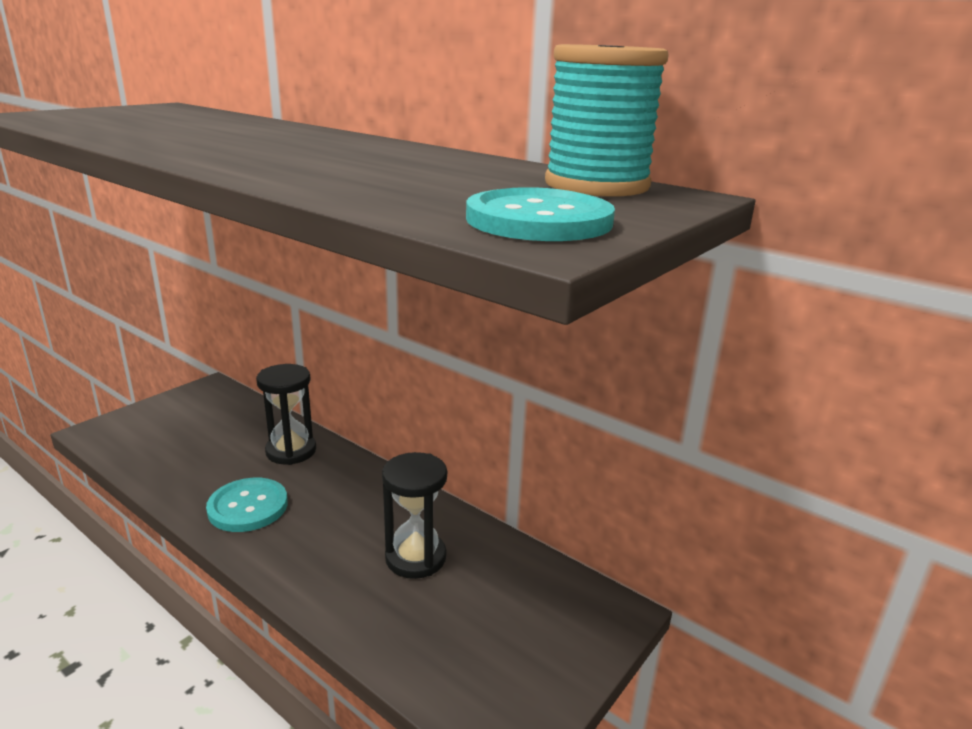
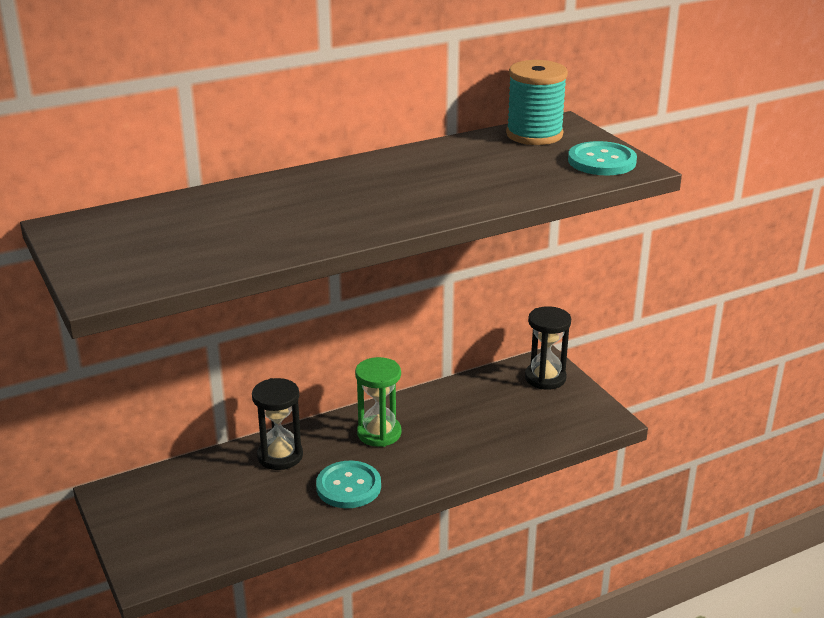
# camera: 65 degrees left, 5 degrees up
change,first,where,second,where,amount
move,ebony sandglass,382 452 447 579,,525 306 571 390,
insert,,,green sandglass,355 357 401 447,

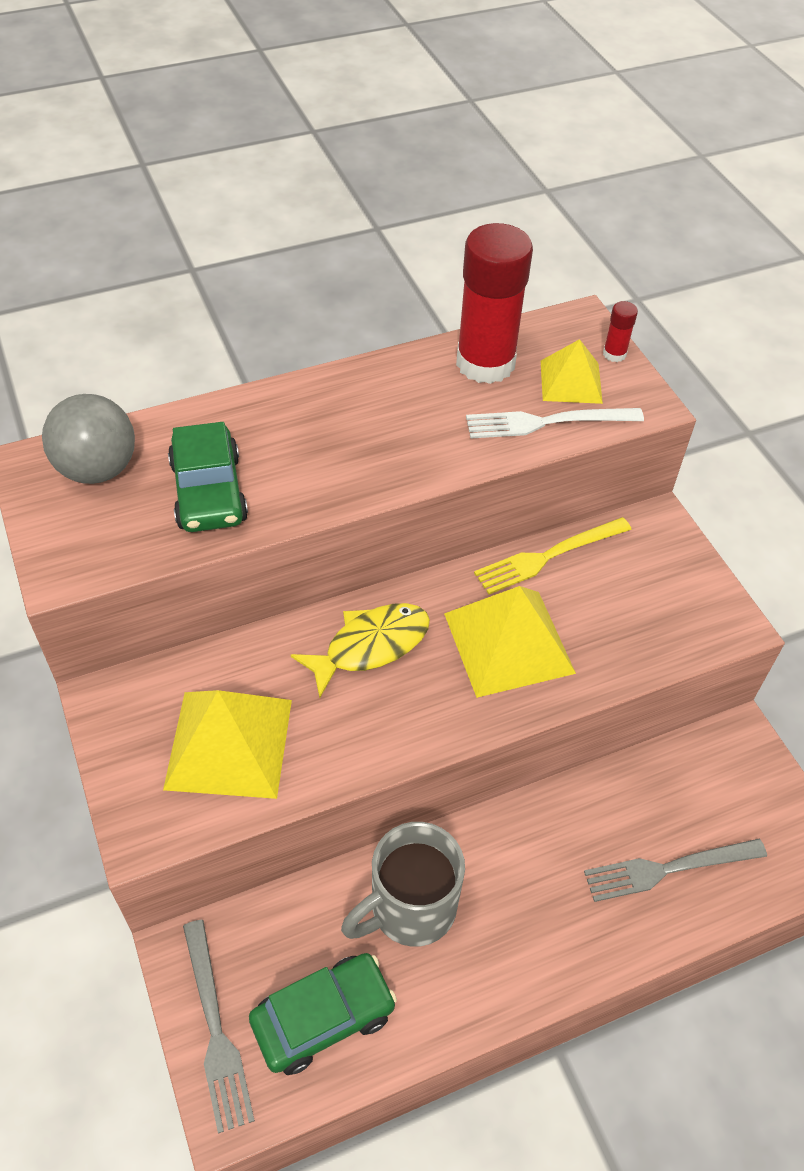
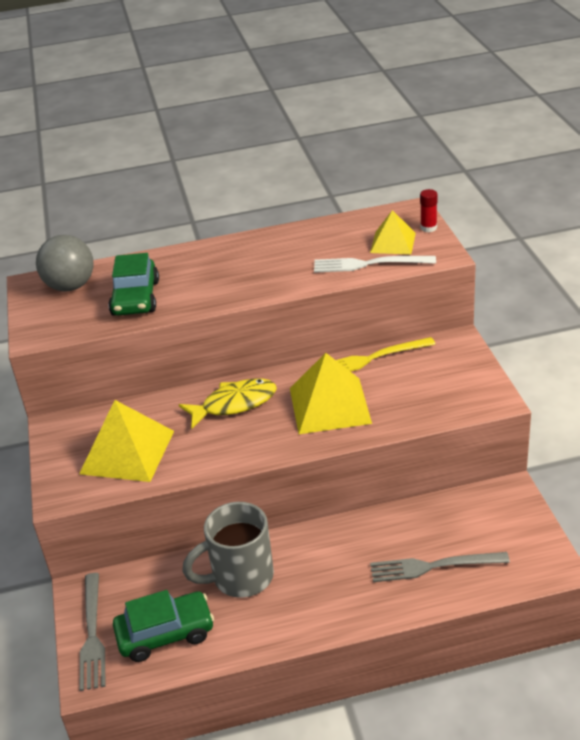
# camera: 15 degrees right, 15 degrees down
change,first,where,second,where,amount
delete,red glue stick,456 223 533 384,,,

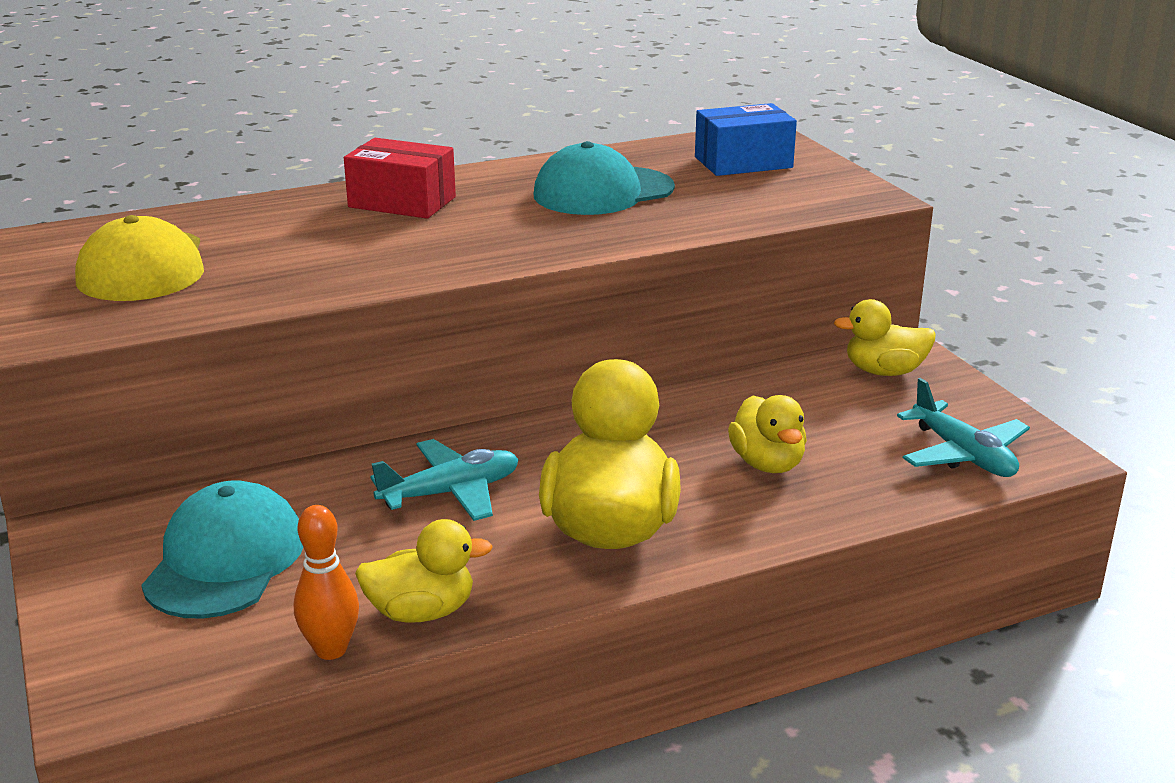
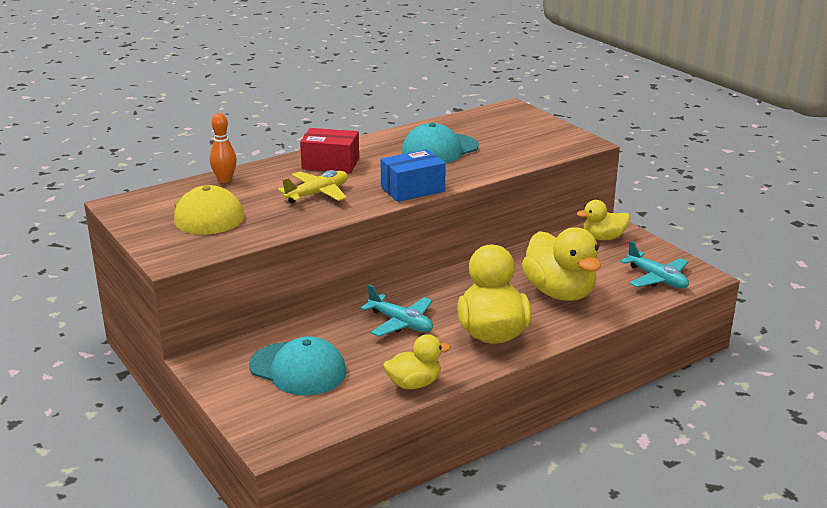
# camera: 10 degrees left, 0 degrees up
change,first,where,second,where,amount
rotate,aqua peaked cap,141 480 303 619,,249 336 346 396,120 degrees clockwise
move,bright orange skittle,294 505 359 660,,210 113 237 183,
rotate,aqua aeroplane,371 439 519 521,,360 285 433 337,75 degrees clockwise
move,cobalt package,695 103 797 176,,380 149 446 202,
resize,golden rubber duck,728 395 807 473,,522 227 601 301,x1.74
insert,,,golden aeroplane,278 170 348 204,

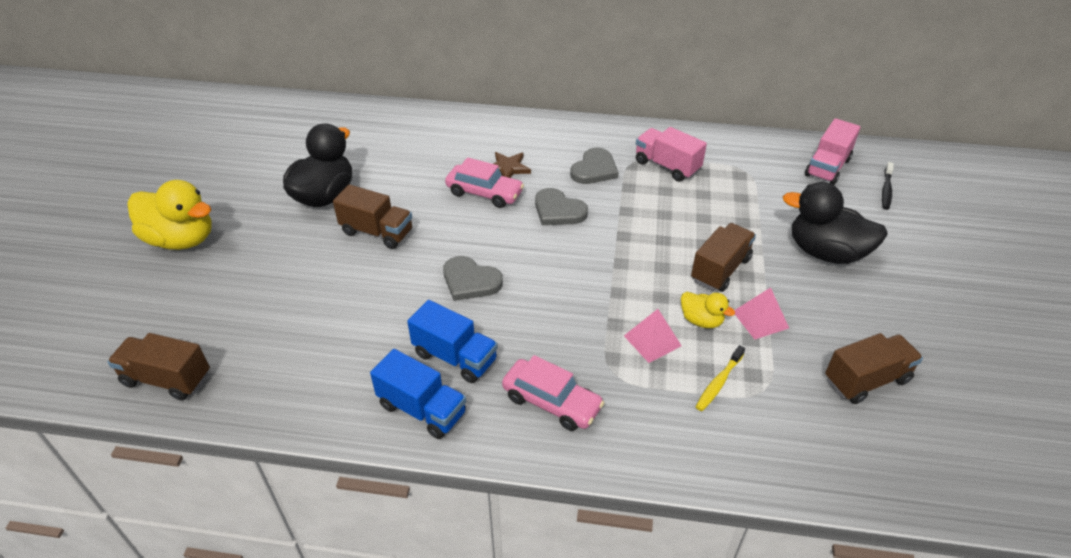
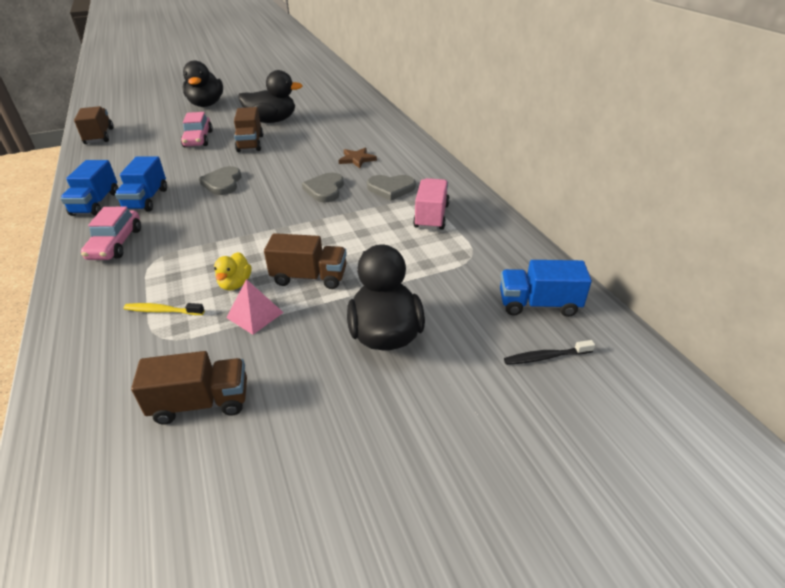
# camera: 60 degrees right, 5 degrees down
change,first,where,second,where,amount
recolor,golden rubber duck,128 180 212 250,ebony rubber duck,183 60 223 107,
move,rose-pink toy car,445 157 524 208,,181 112 213 147,
delete,rose-pink pyramid shape,624 309 682 363,,,
recolor,rose-pink toy truck,805 118 861 185,cobalt toy truck,500 260 592 317,
rotate,dark brown toy truck,825 333 923 404,,131 351 247 424,45 degrees counterclockwise

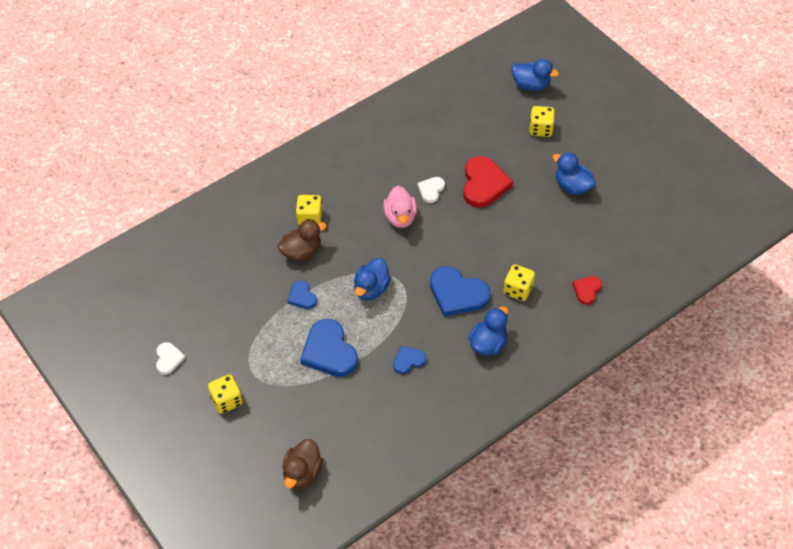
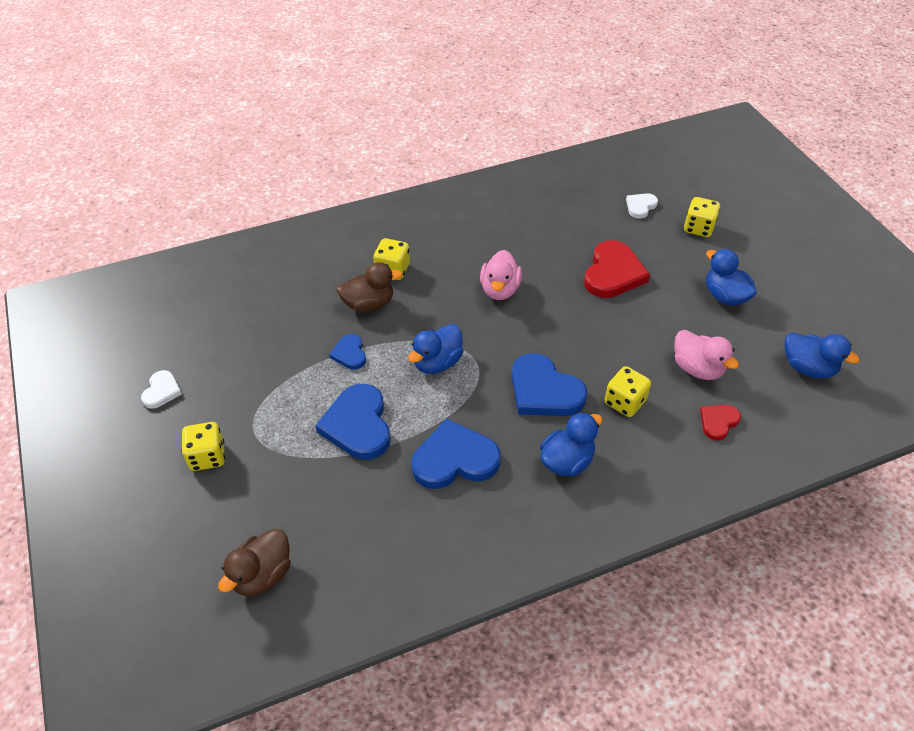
# camera: 15 degrees right, 5 degrees down
change,first,where,second,where,amount
resize,cobalt love heart,393 346 426 374,,412 419 501 489,x1.89
move,pure white love heart,417 177 445 203,,626 193 658 219,
move,cobalt rubber duck,511 59 559 91,,785 332 859 378,
insert,,,rose-pink rubber duck,674 330 739 380,

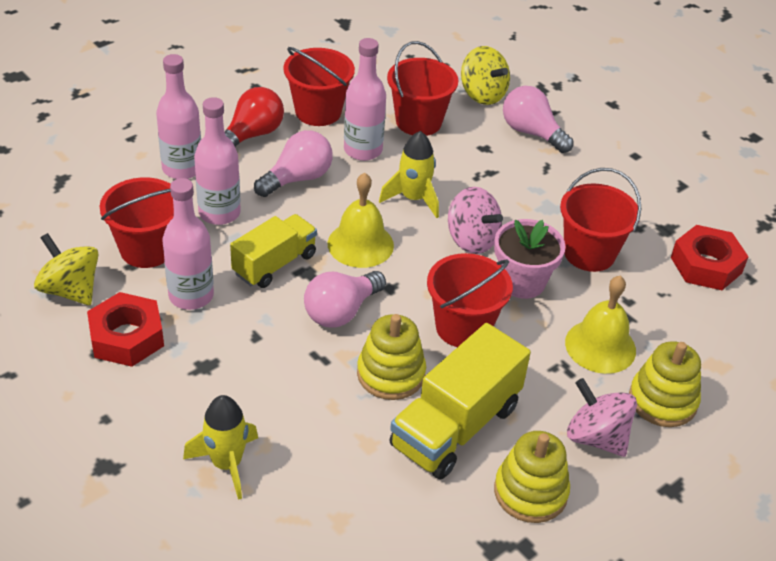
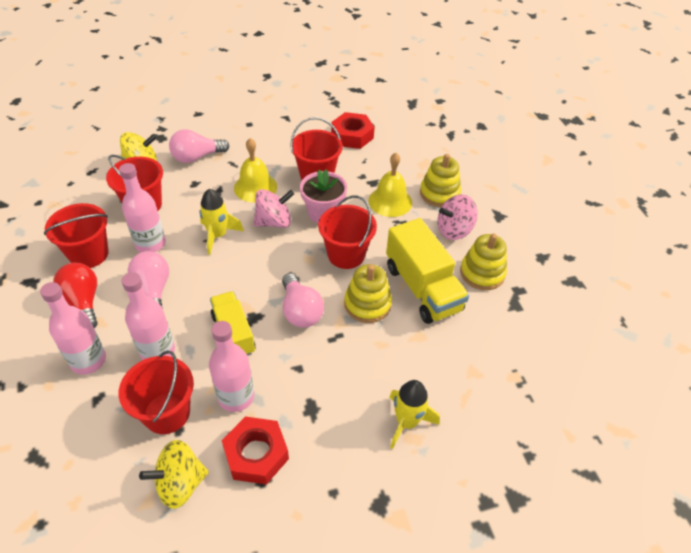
# camera: 65 degrees left, 5 degrees up
change,first,where,second,where,amount
move,golden hand bell,328 173 394 268,,234 138 277 202,

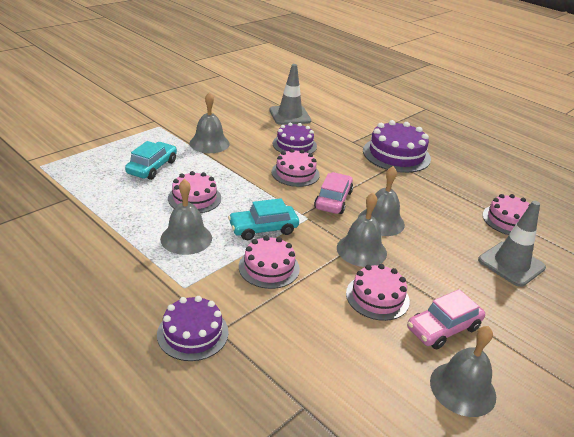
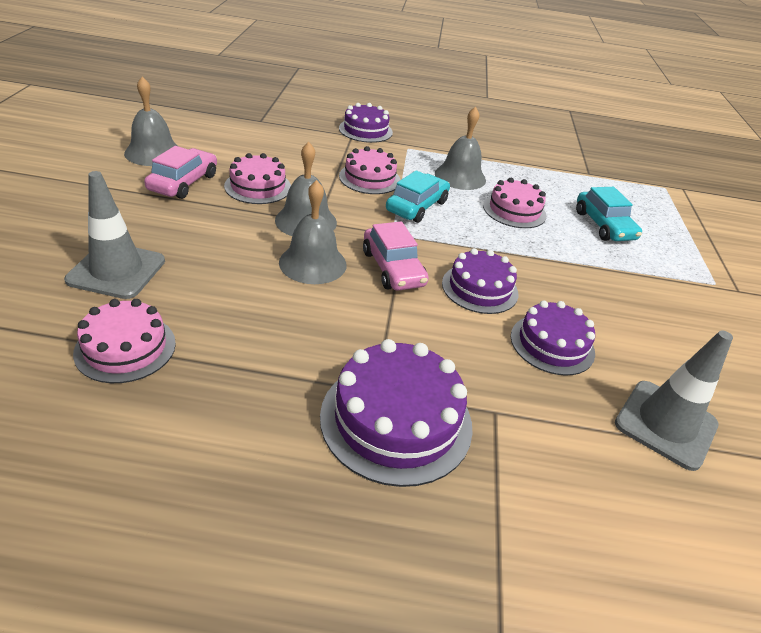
# camera: 140 degrees right, 5 degrees up
change,first,where,second,where,amount
delete,gray hand bell,189 92 230 153,,,
recolor,rose-pink gateau,271 149 320 187,purple gateau,442 248 518 314,

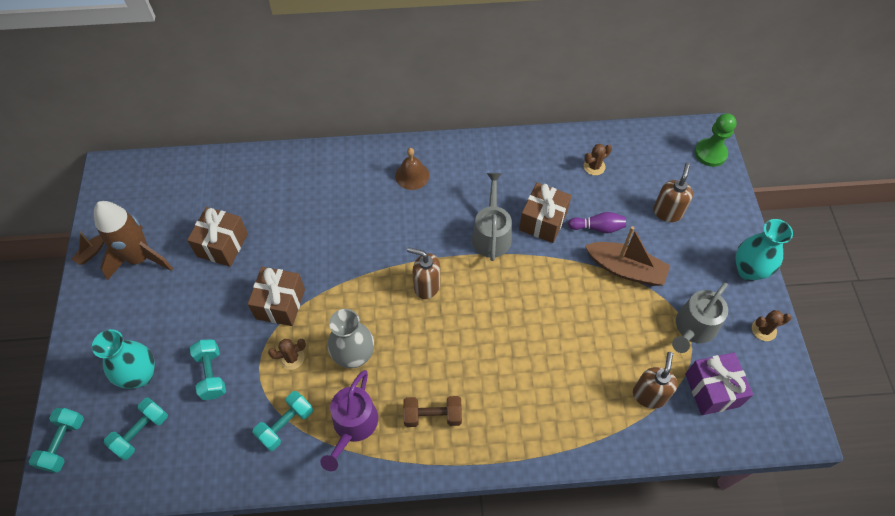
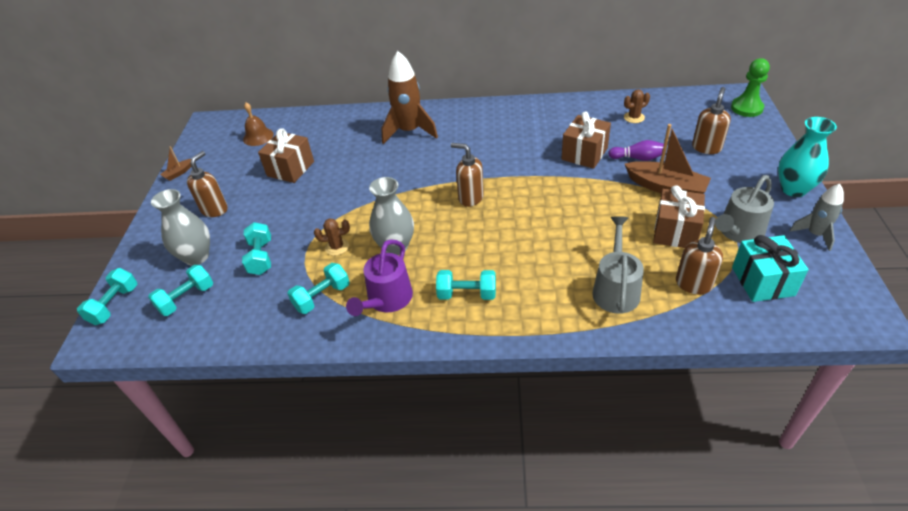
# camera: 10 degrees right, 15 degrees down
change,first,where,second,where,amount
recolor,aqua tall vase,92 329 155 389,gray tall vase,151 189 210 266,
move,dark brown rocket,94 201 173 280,,381 51 438 144,
move,dark brown gift,248 267 305 326,,653 185 705 248,
move,dark brown hand bell,395 148 429 190,,243 102 274 146,
recolor,dark brown free weight,403 396 462 427,aqua free weight,436 270 496 300,
move,gray watering pot,472 173 512 261,,592 216 644 314,
recolor,purple gift,685 352 753 415,aqua gift,732 235 809 302,
replace,dark brown prickly plant,752 310 792 341,gray rocket,789 184 844 251,
insert,,,dark brown soap pump,187 151 228 217,

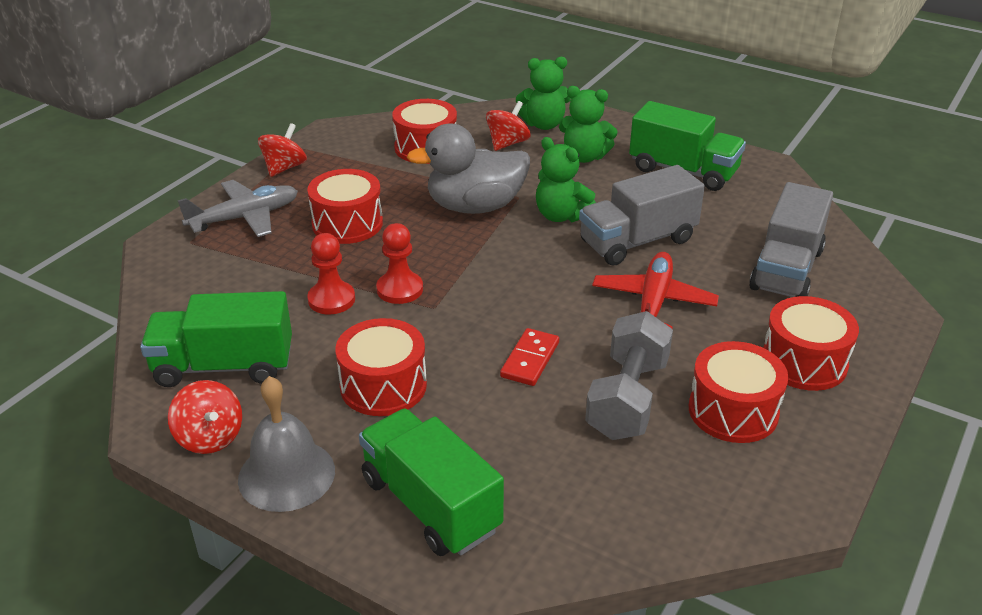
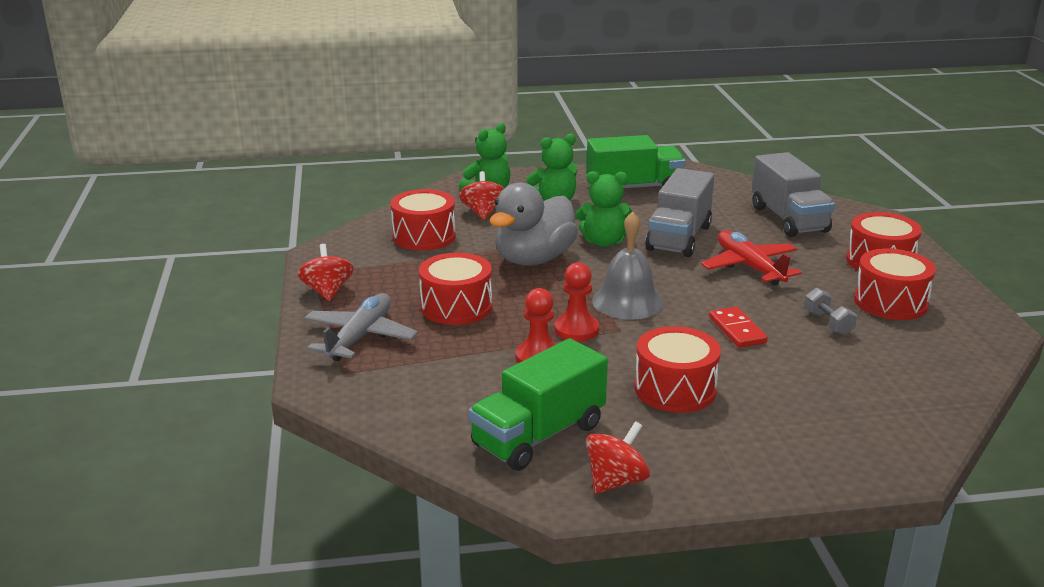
# camera: 40 degrees left, 10 degrees down
change,first,where,second,where,amount
rotate,red spinning top,168 380 242 454,,586 421 650 494,60 degrees counterclockwise
move,gray hand bell,238 376 335 512,,592 211 664 320,
delete,green toy truck,359 409 504 556,,,
resize,gray free weight,585 311 673 440,,804 288 857 335,x0.50

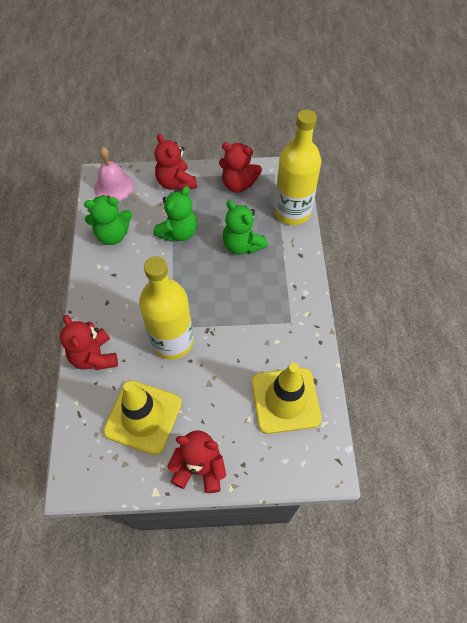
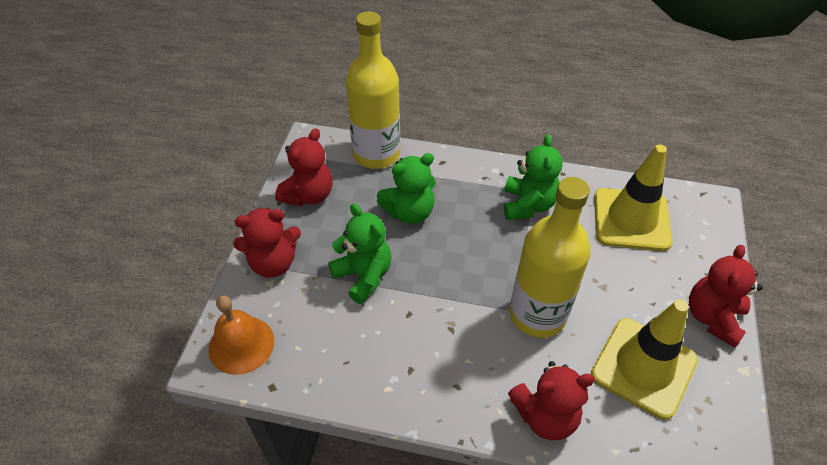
# camera: 75 degrees left, 10 degrees down
change,first,where,second,where,amount
move,green teddy bear,84 195 132 245,,504 134 563 220,
recolor,rose-pink hand bell,94 147 134 201,bright orange hand bell,208 296 274 375,

